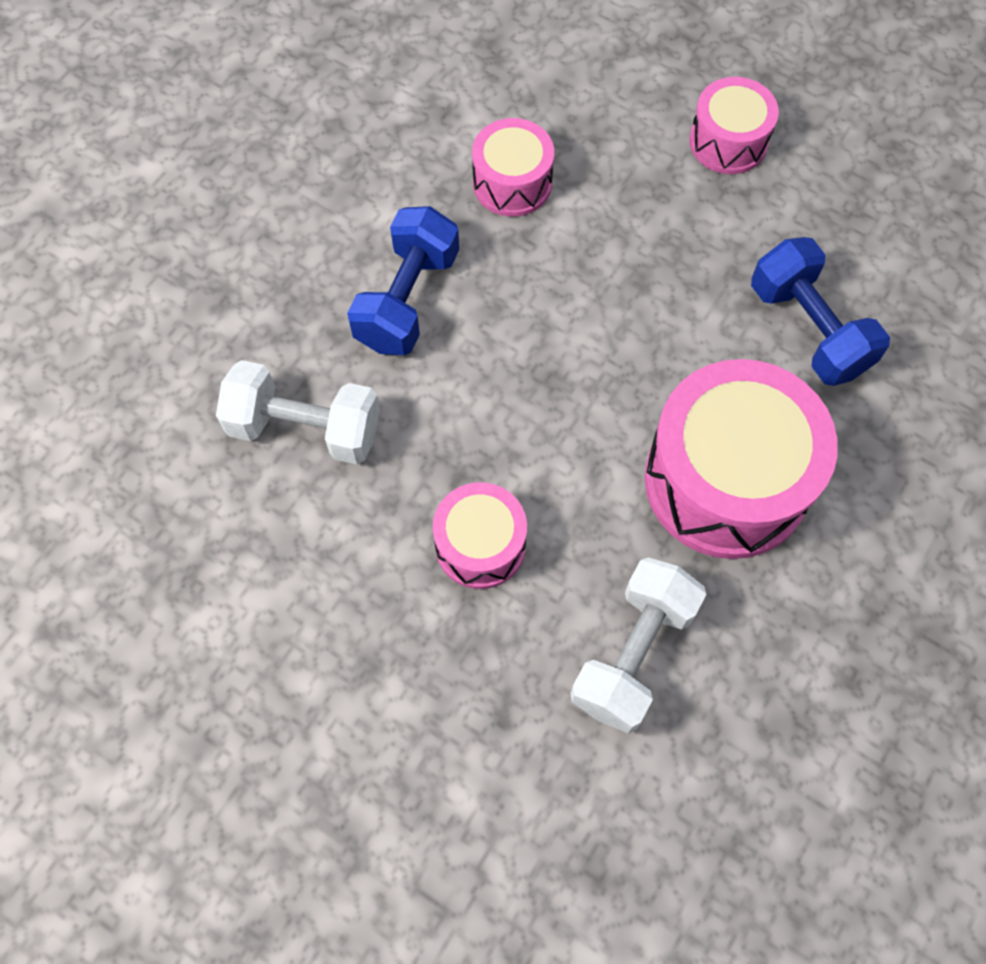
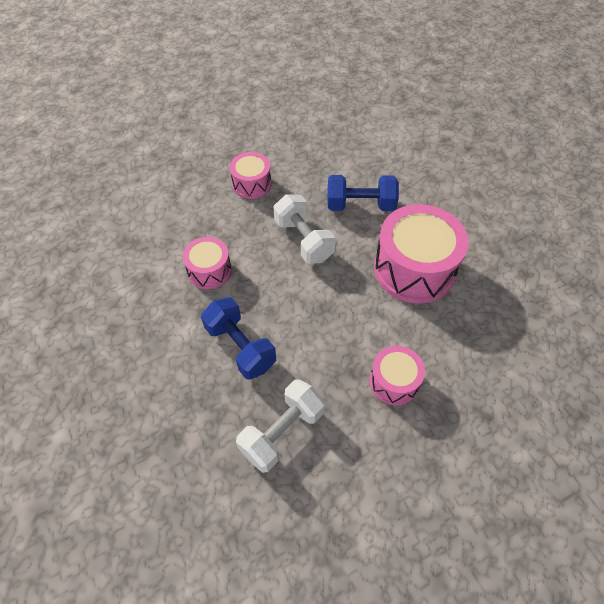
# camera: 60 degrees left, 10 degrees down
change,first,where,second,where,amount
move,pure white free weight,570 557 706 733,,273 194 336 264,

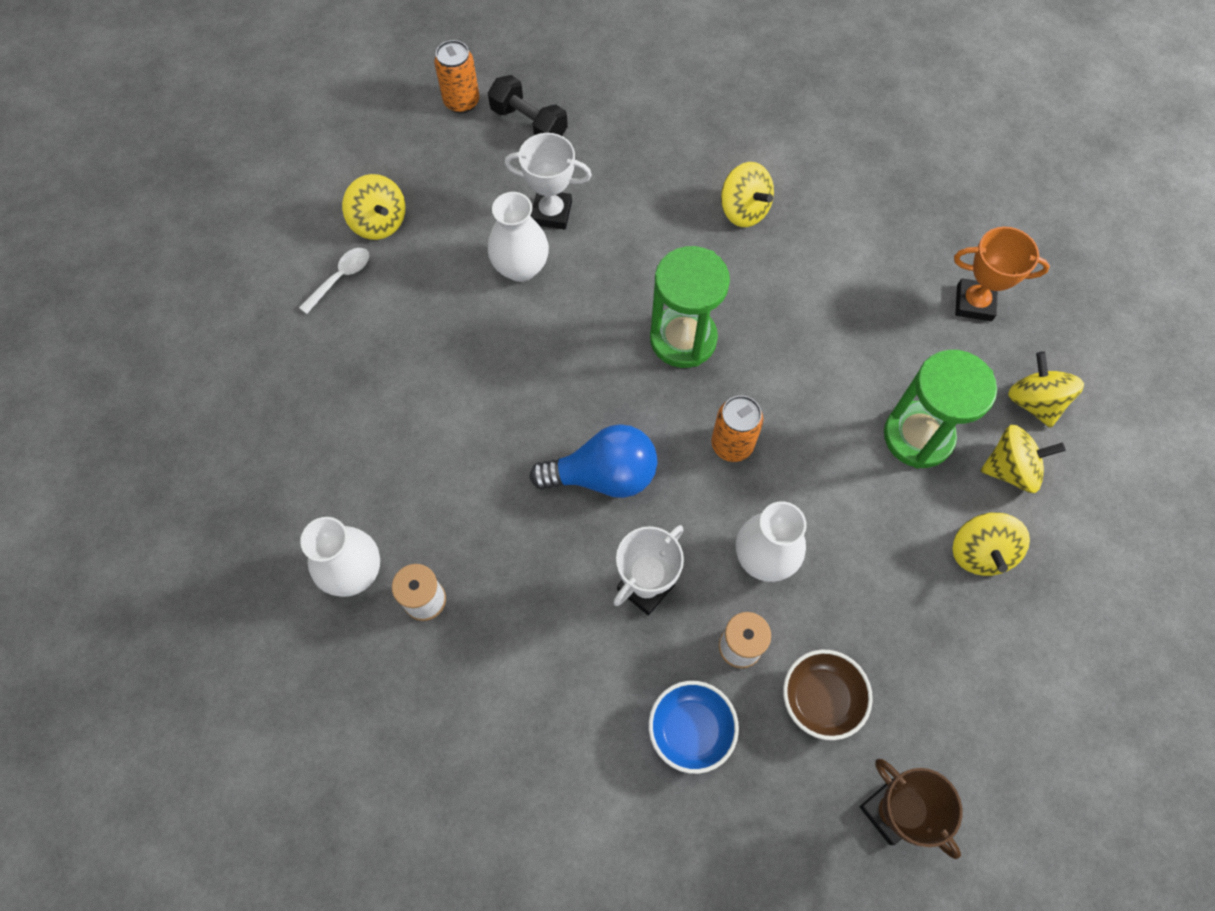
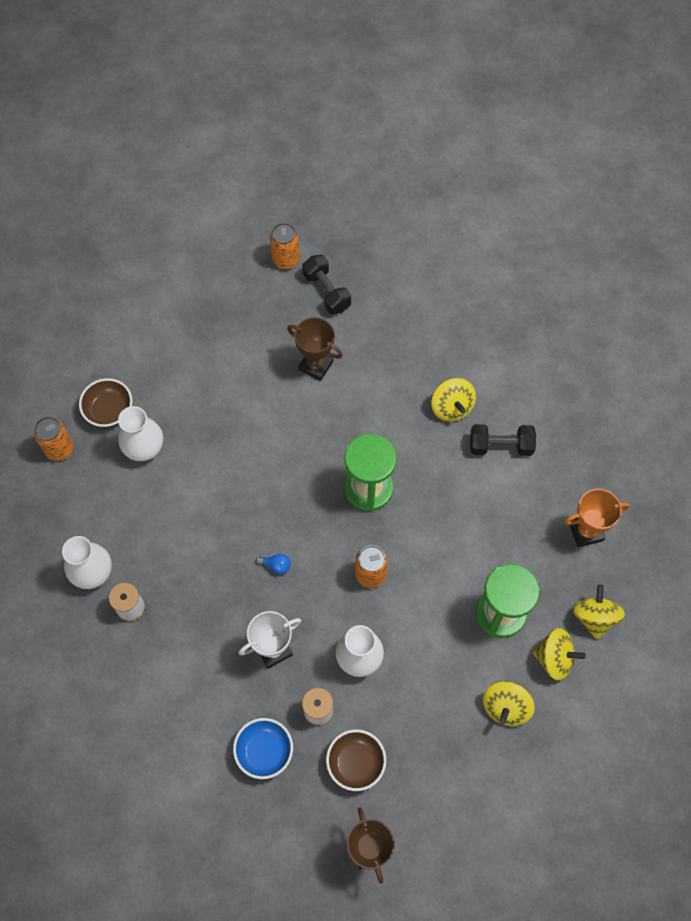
# camera: 20 degrees right, 0 degrees up
change,first,where,second,where,amount
delete,pure white spoon,299 248 369 314,,,
delete,golden spinning top,342 174 405 240,,,
move,pure white tall vase,488 192 549 282,,118 406 163 461,
recolor,pure white award cup,505 133 592 230,dark brown award cup,287 317 343 381,
resize,cobalt light bulb,530 424 657 498,,256 554 291 574,x0.41
rotate,bright orange award cup,954 227 1050 321,,564 489 629 547,45 degrees counterclockwise
insert,,,bright orange can,34 416 73 461,
insert,,,dark brown deep dish,79 378 132 427,
insert,,,ebony free weight,470 424 536 456,

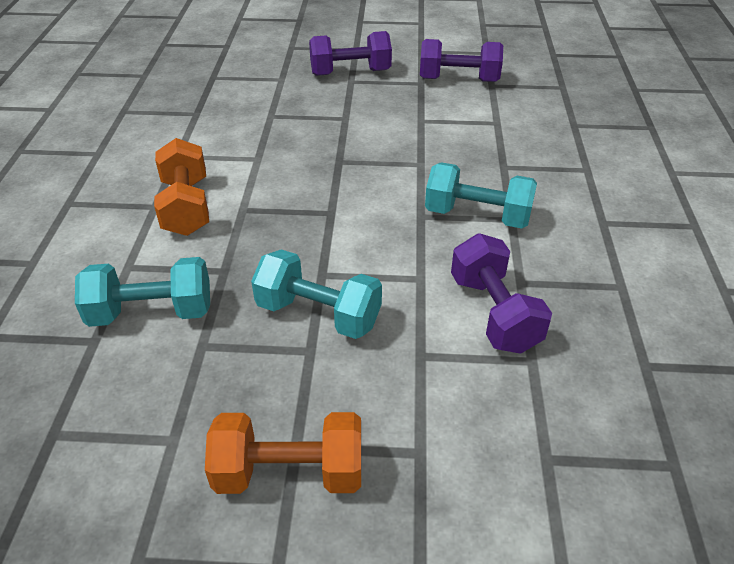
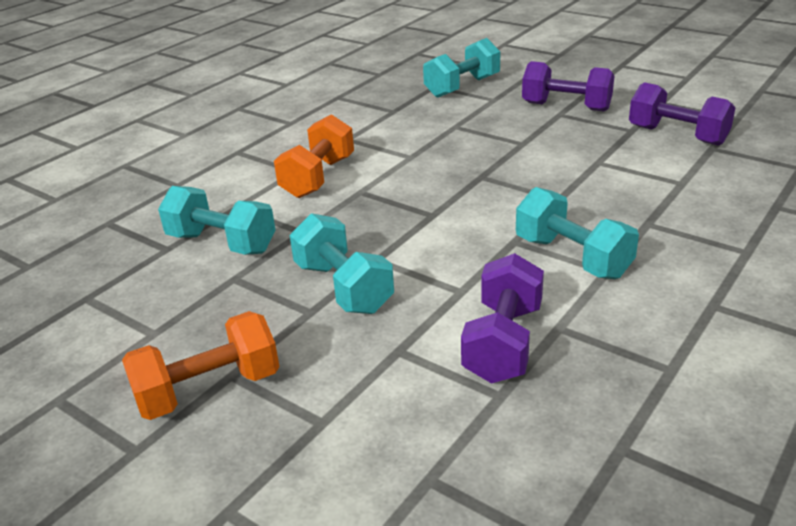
# camera: 35 degrees right, 10 degrees down
change,first,where,second,where,amount
rotate,bright orange free weight,205 412 361 494,,122 311 280 420,60 degrees counterclockwise
insert,,,aqua free weight,423 38 500 98,

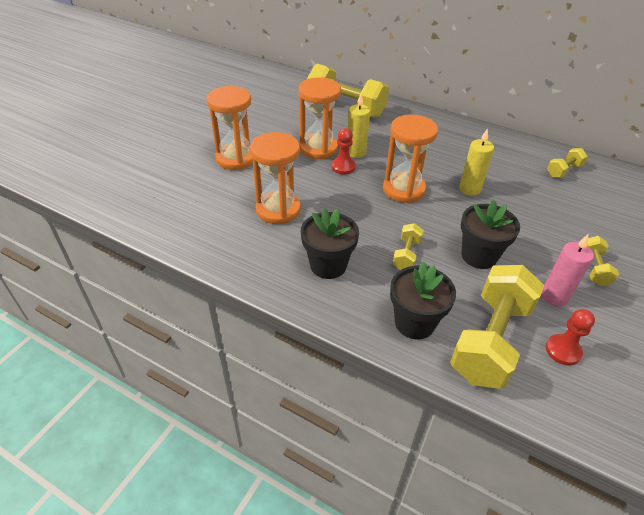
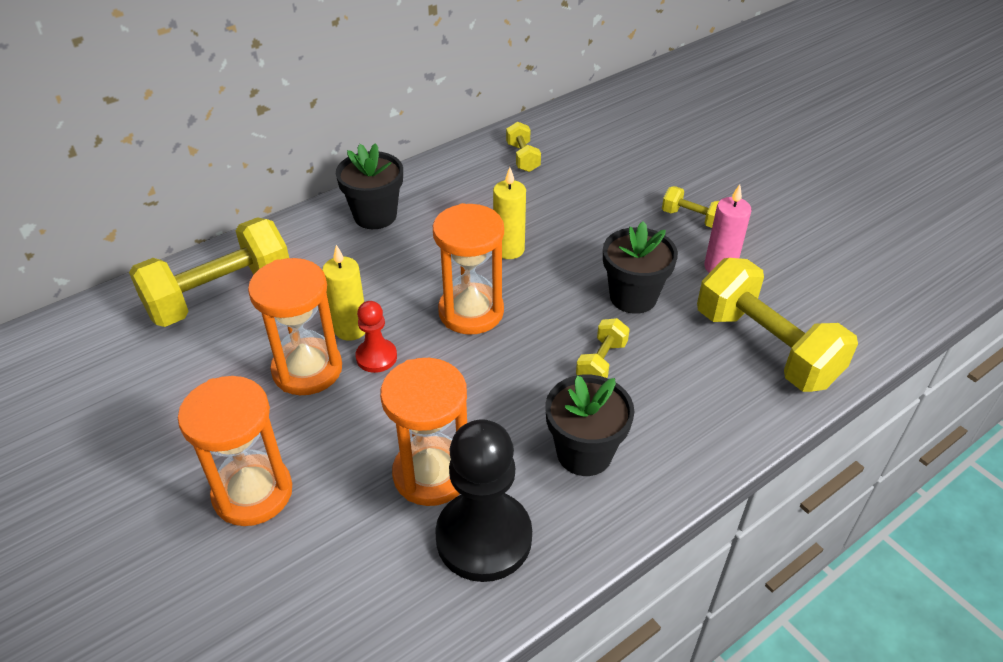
# camera: 65 degrees left, 0 degrees up
change,first,where,second,where,amount
move,ebony potted plant,390 262 456 339,,336 143 403 229,
rotate,golden free weight,392 223 424 270,,576 318 630 378,75 degrees clockwise
delete,red game pawn,546 309 595 366,,,
insert,,,ebony game pawn,435 419 532 582,

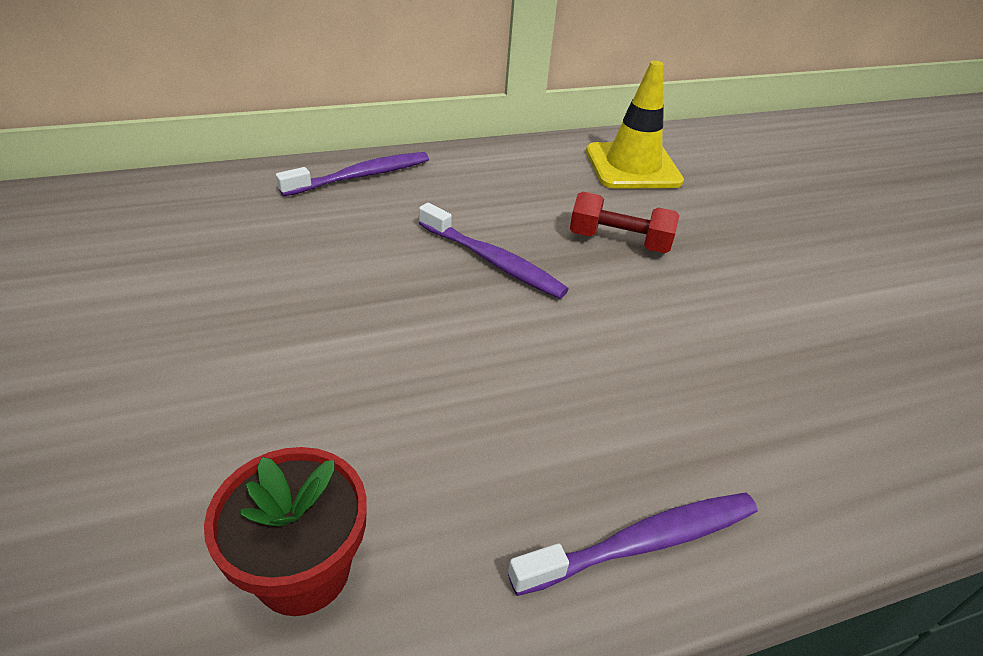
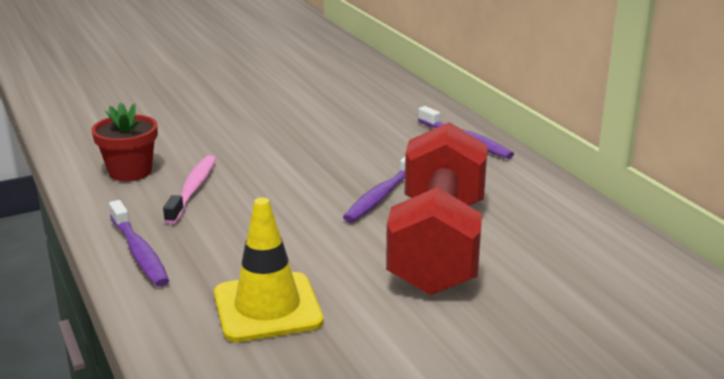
# camera: 85 degrees right, 15 degrees down
change,first,where,second,where,amount
resize,red free weight,570 192 680 253,,386 122 488 295,x2.27
move,golden traffic cone,586 61 684 189,,214 197 323 342,
insert,,,rose-pink dental brush,163 155 216 225,

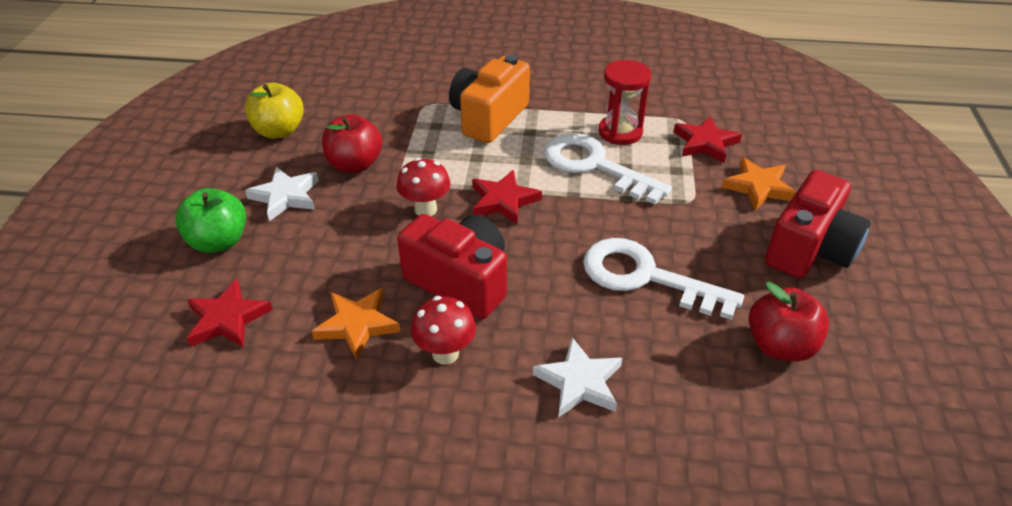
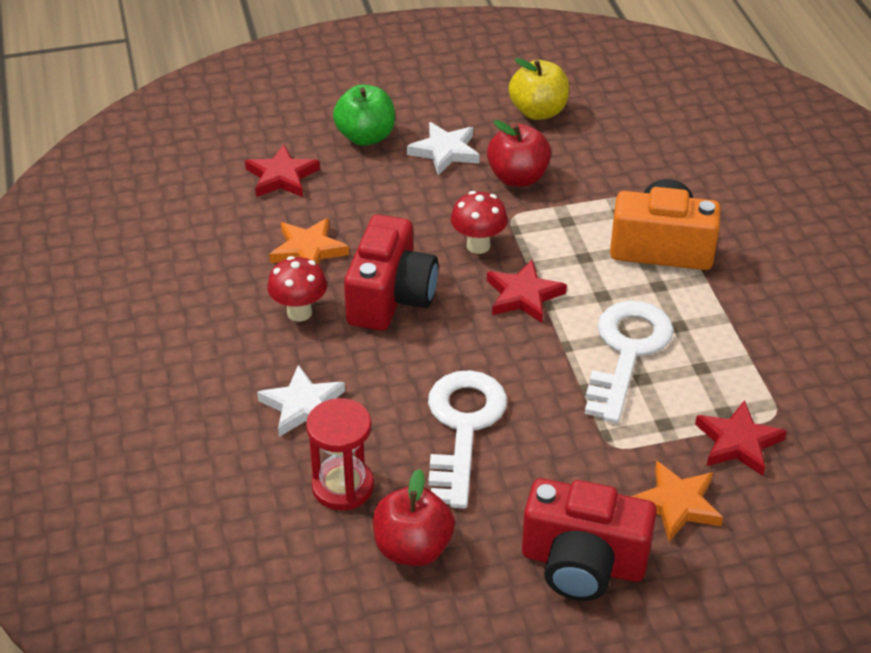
# camera: 70 degrees right, 0 degrees up
change,first,where,second,where,amount
move,red sandglass,599 60 651 145,,306 398 374 510,

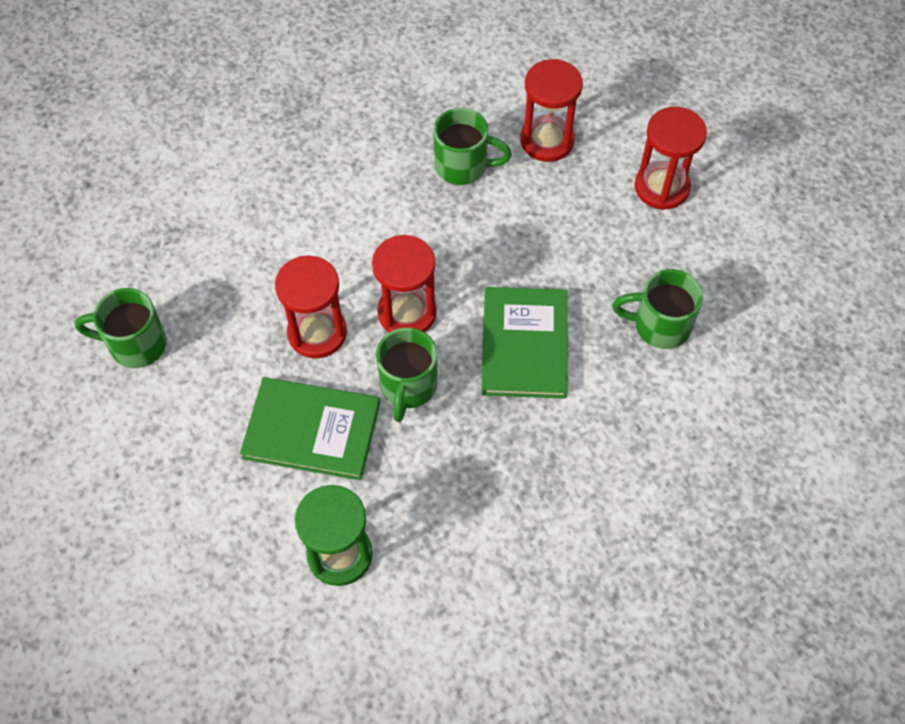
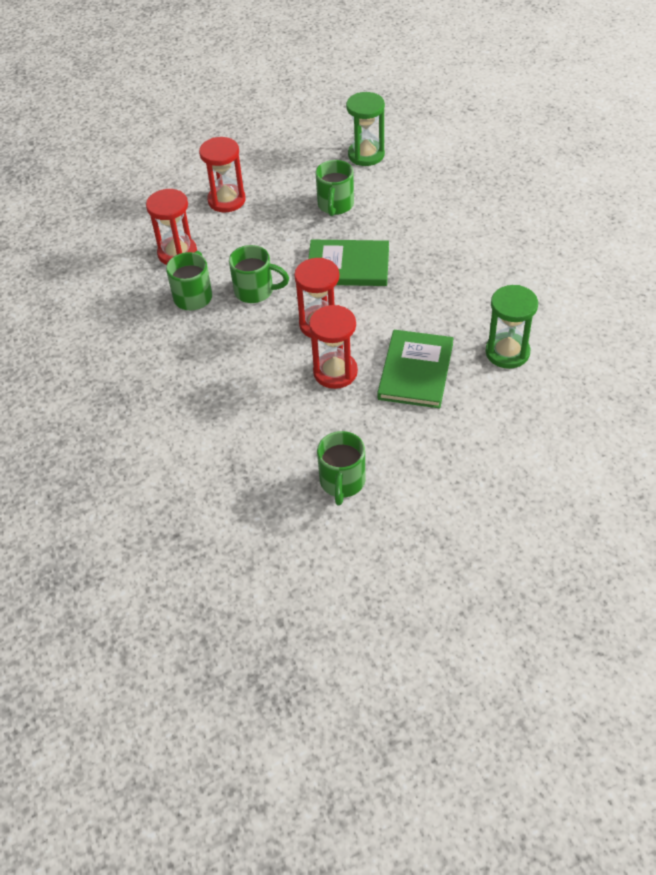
# camera: 85 degrees left, 10 degrees down
change,first,where,second,where,amount
move,green mug,376 327 437 422,,229 245 289 303,
insert,,,green sandglass,346 92 385 166,

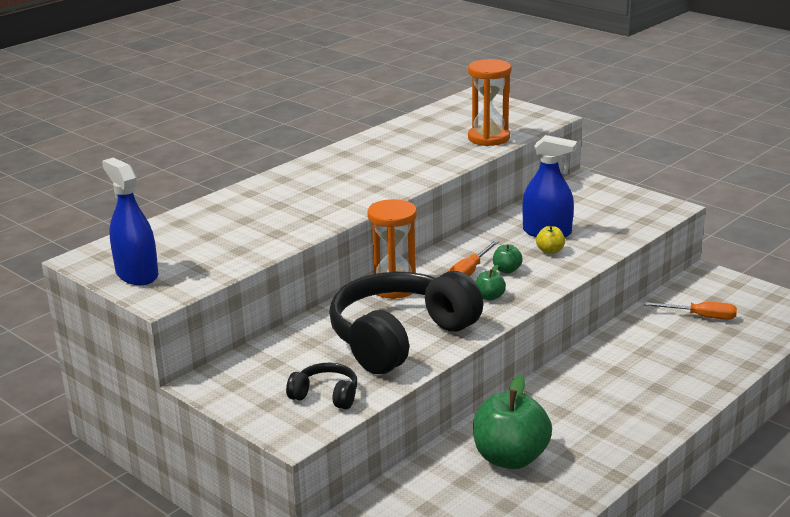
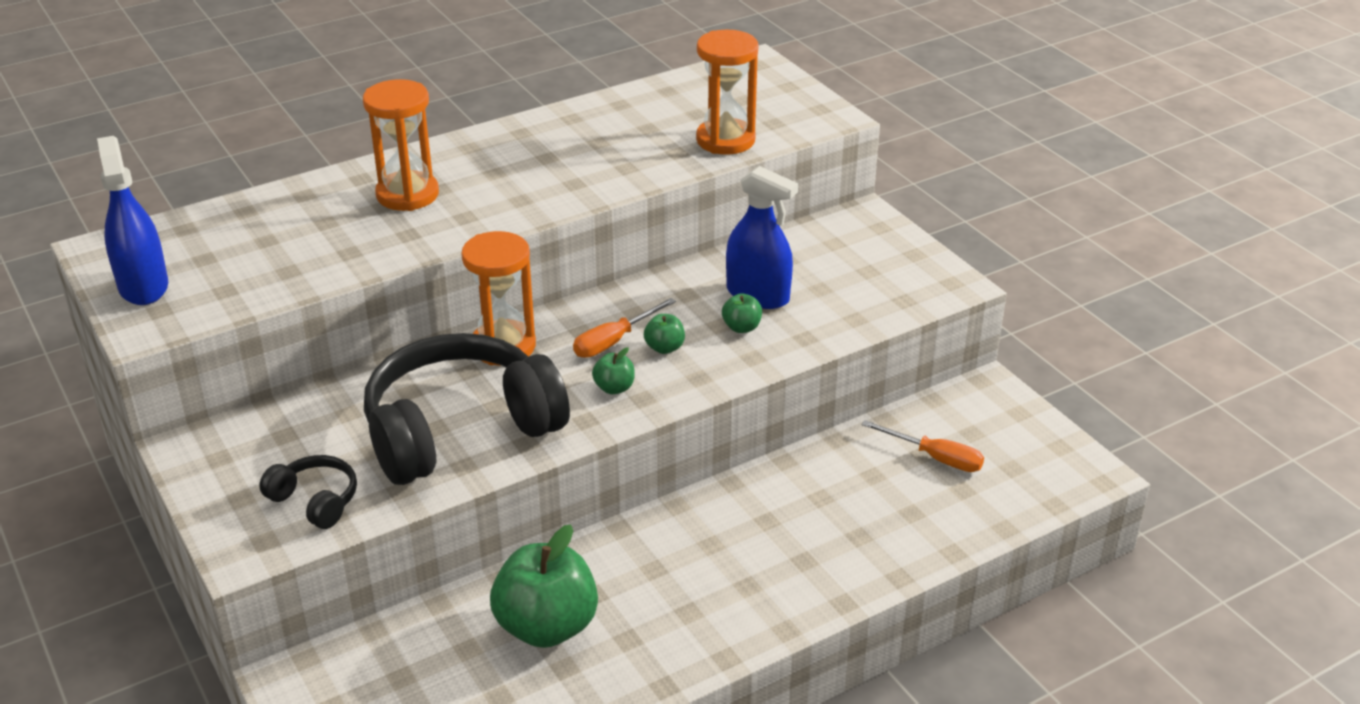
# camera: 15 degrees right, 10 degrees up
change,first,where,second,where,amount
recolor,golden toy apple,536 226 565 254,green toy apple,722 293 762 333,
insert,,,bright orange sandglass,363 79 439 211,

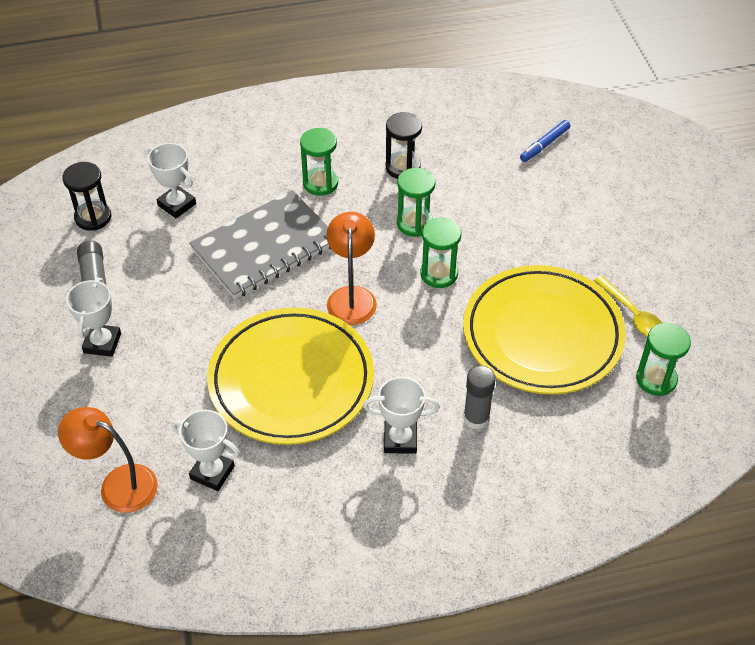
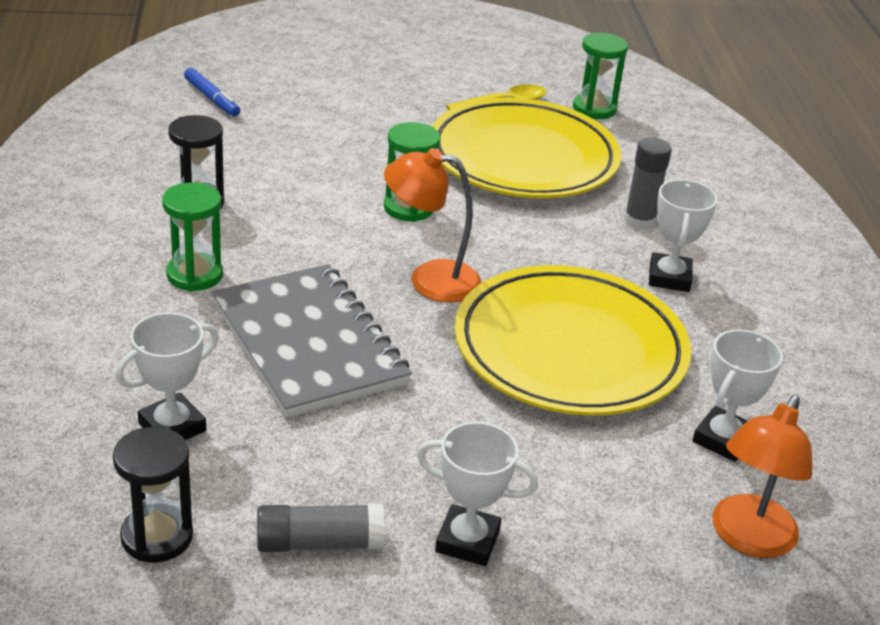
# camera: 85 degrees left, 15 degrees down
change,first,where,second,where,amount
delete,green sandglass,397 168 435 237,,,

